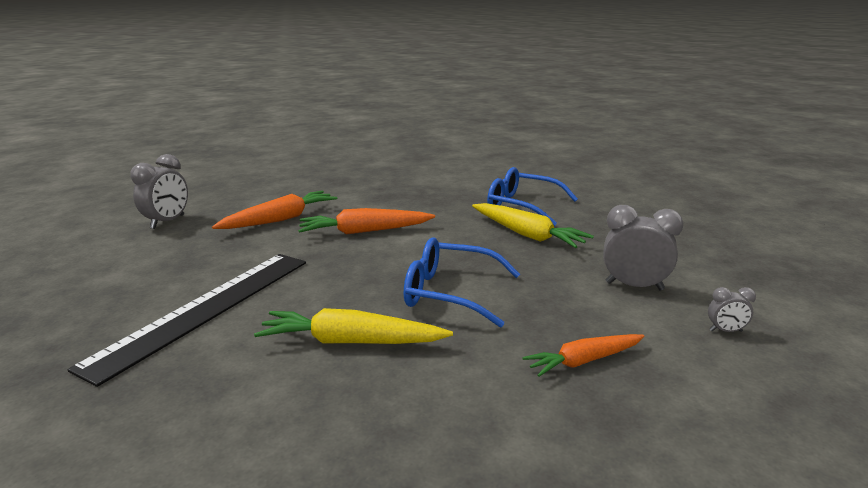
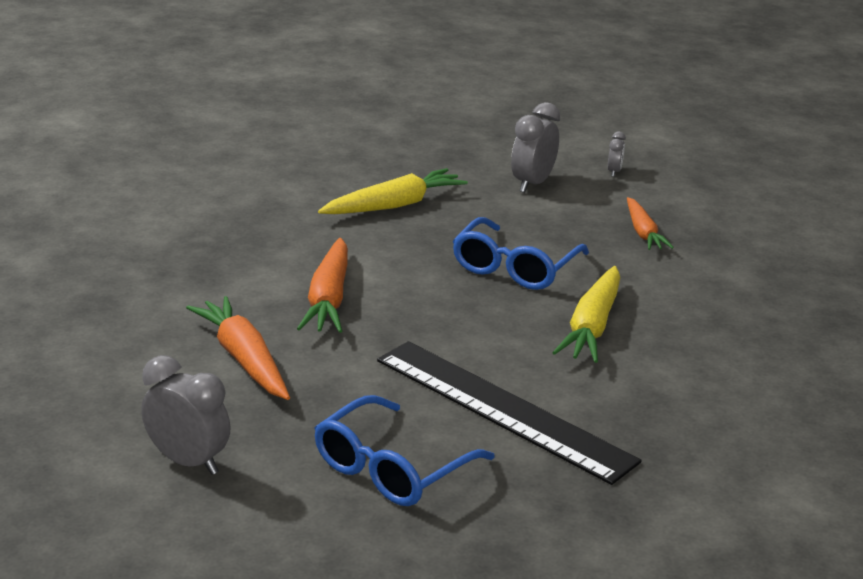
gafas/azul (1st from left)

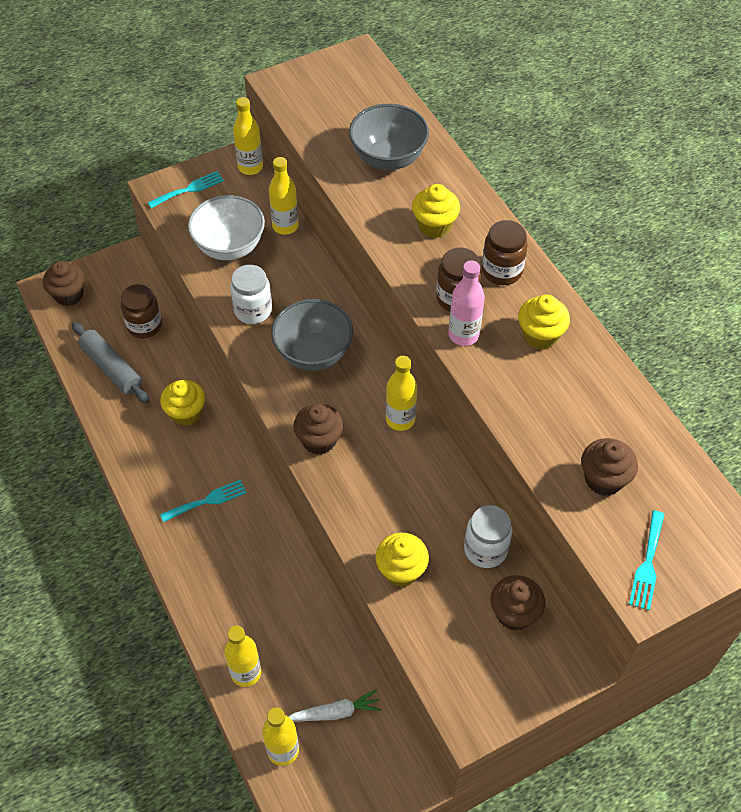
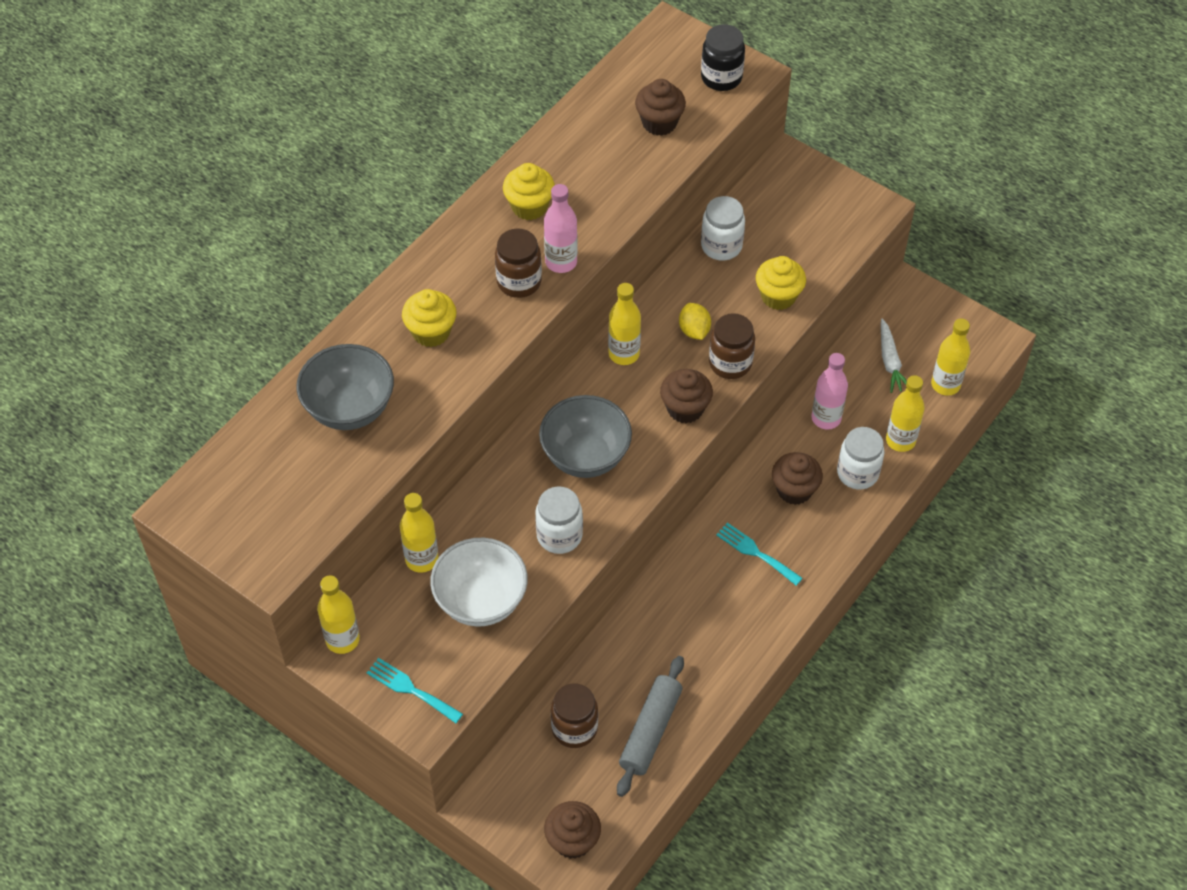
limón/amarillo
tarro/negro
tarro/marrón (3rd from left)
magdalena/marrón (4th from left)
botella/rosa (2nd from left)
tarro/blanco (3rd from left)
zanahoria/blanco
magdalena/amarillo (1st from left in the first image)

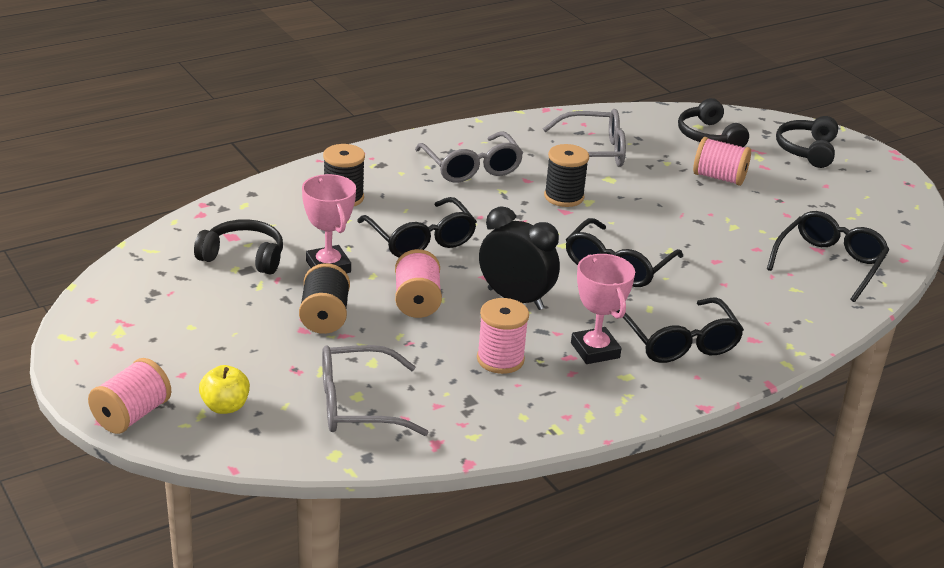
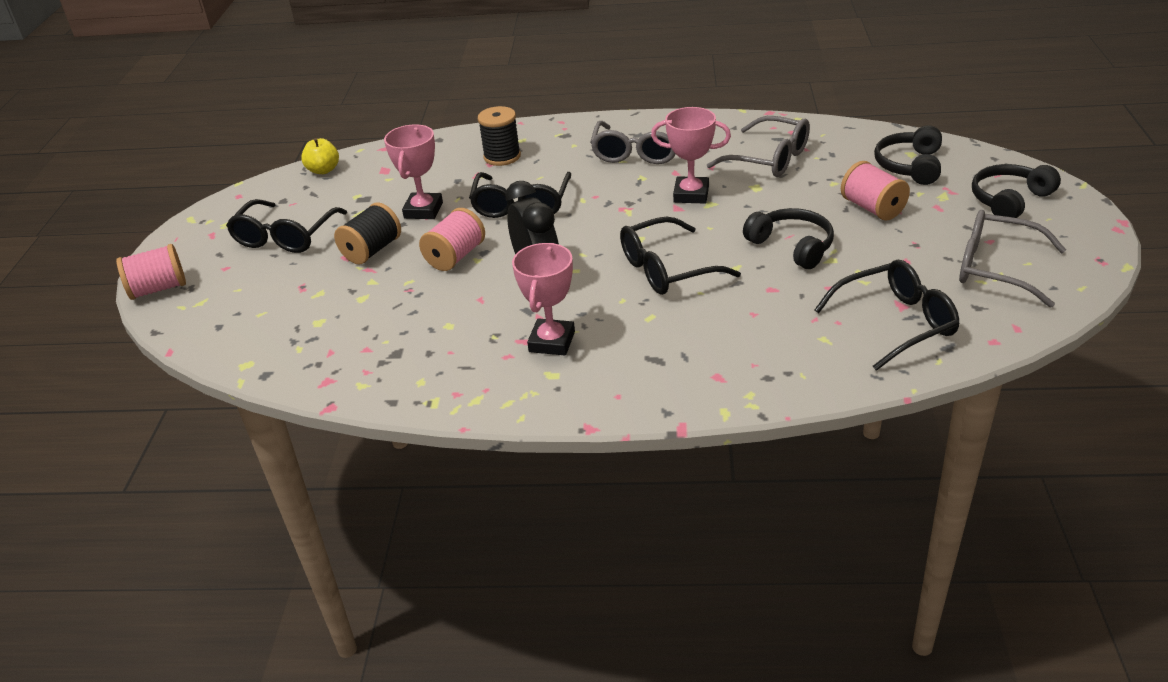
gafas/negro (1st from left)
manzana/amarillo
trofeo/rosa (3rd from left)
auriculares/negro (1st from left)
gafas/gris (3rd from left)
carrete/rosa (3rd from left in the first image)

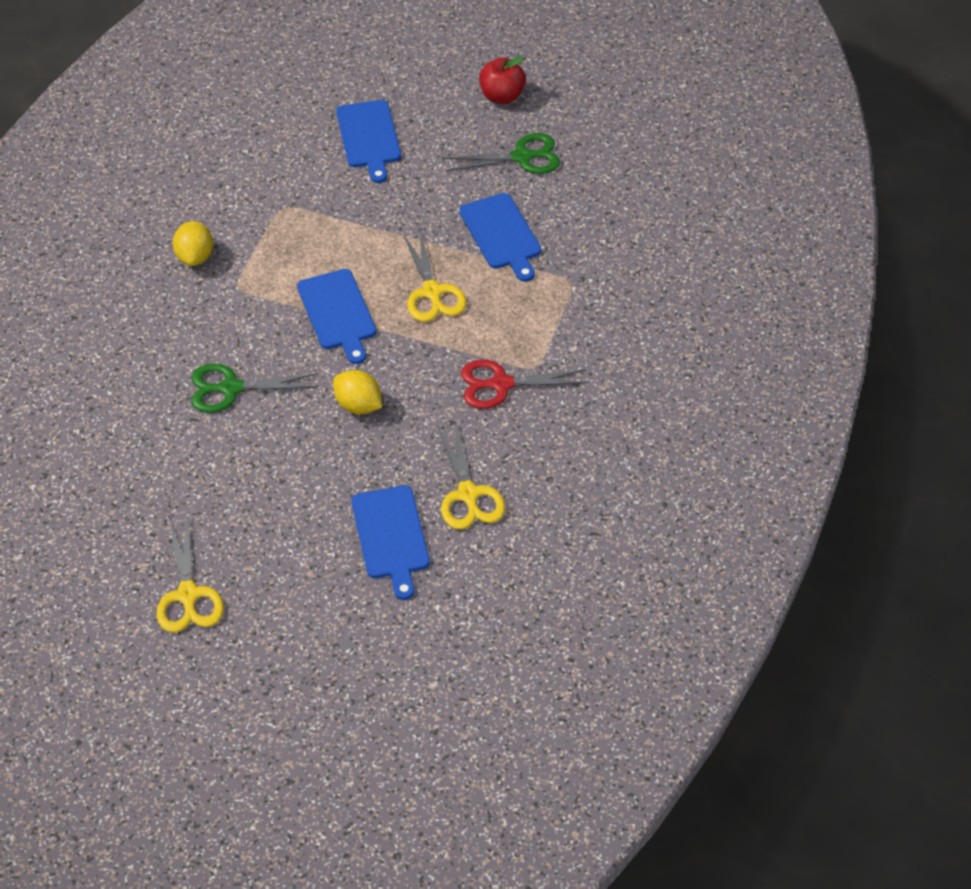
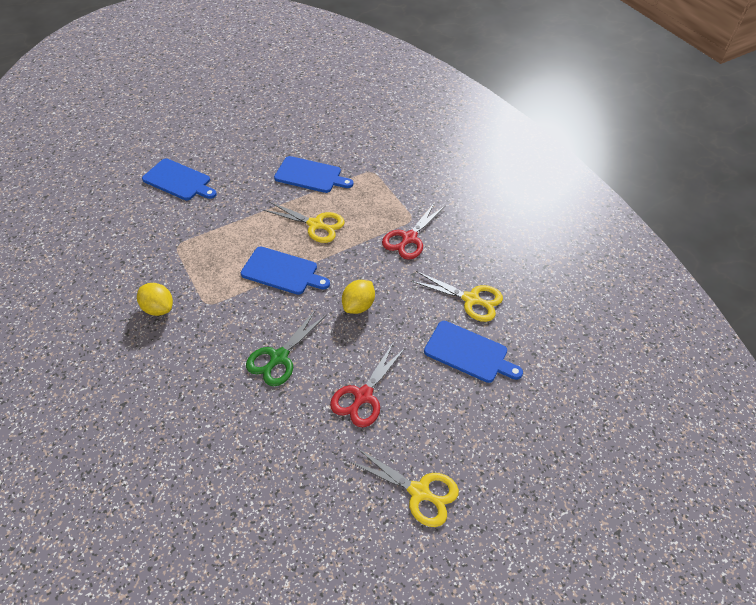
tijeras/rojo (1st from left)
limón/amarillo (2nd from left)
tijeras/verde (2nd from left in the first image)
manzana/rojo

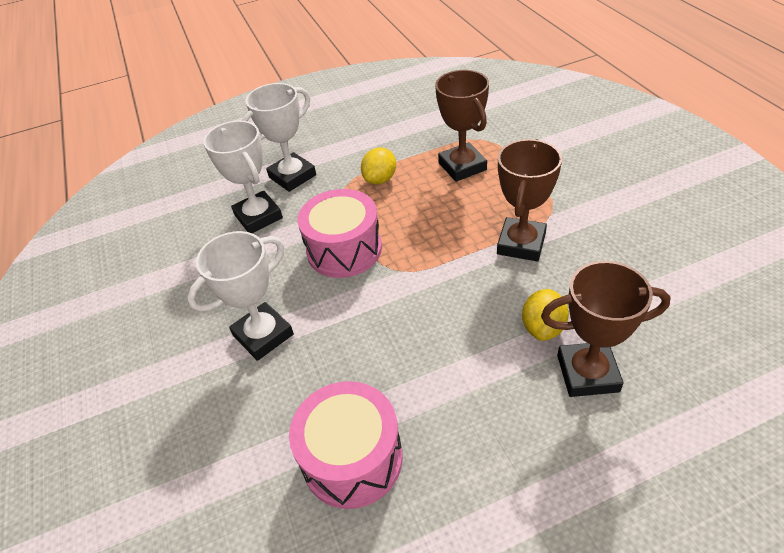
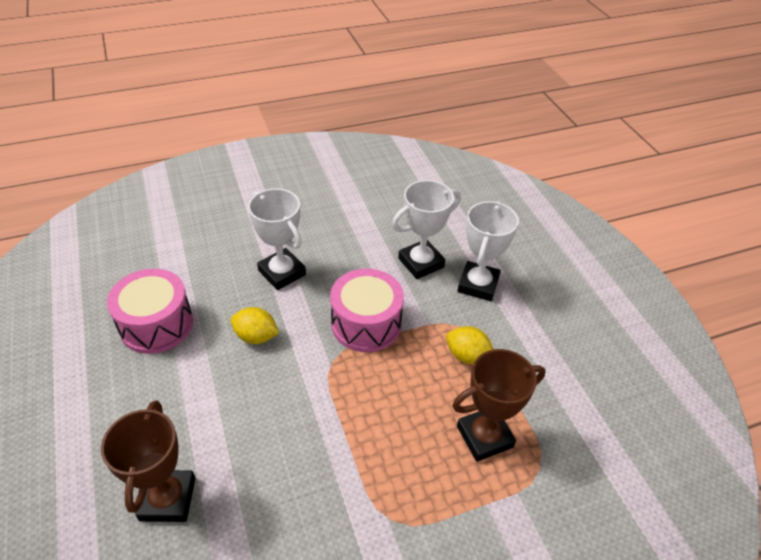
limón/amarillo (1st from left)
trofeo/blanco (3rd from left)
trofeo/marrón (2nd from left in the first image)

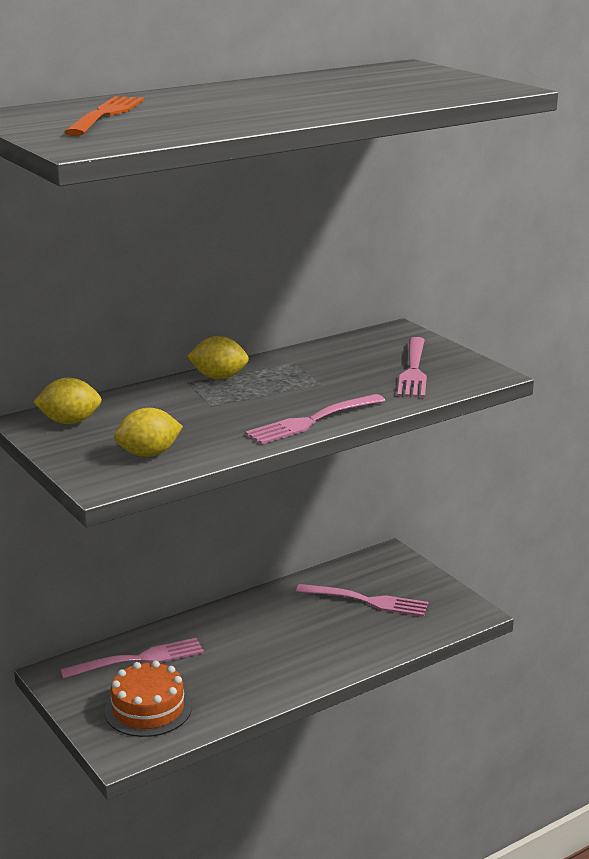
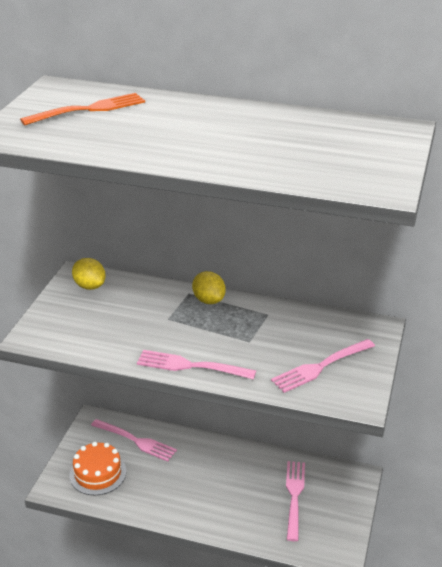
tenedor/rosa (3rd from left)
limón/amarillo (2nd from left in the first image)

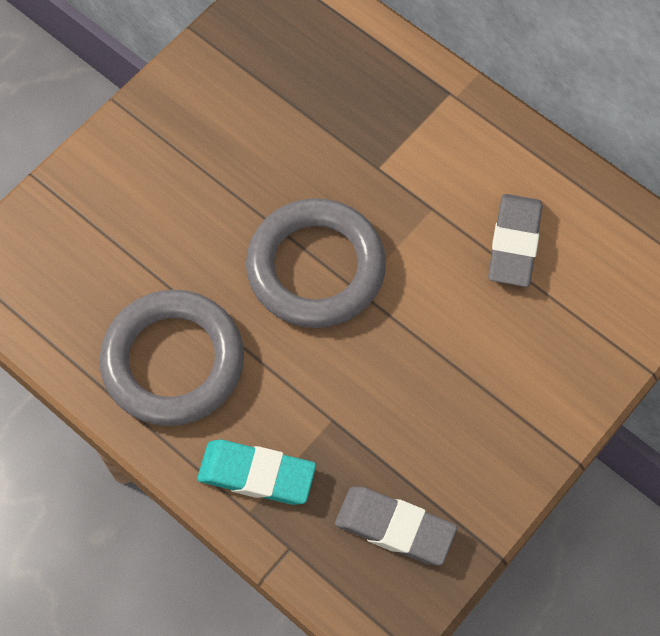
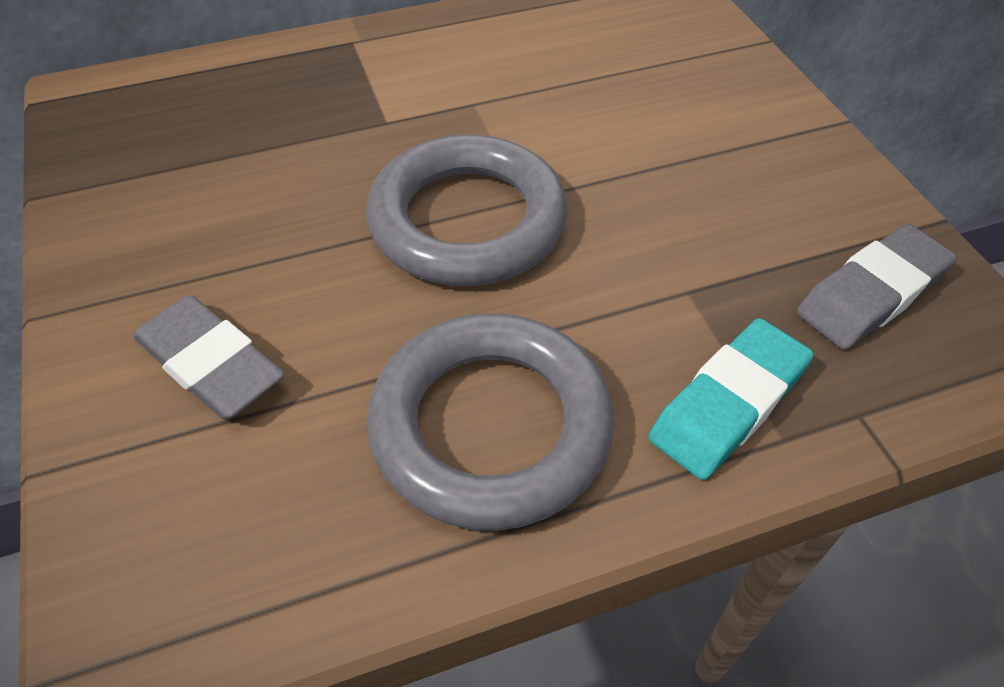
goma de borrar/gris (1st from left)

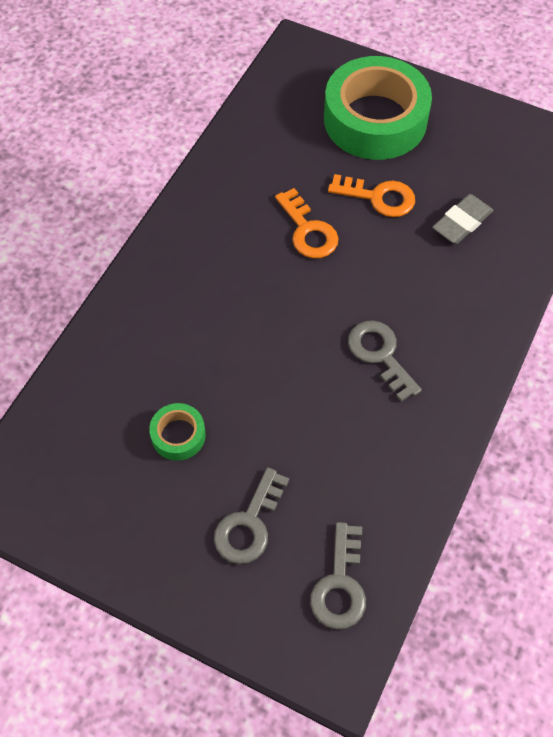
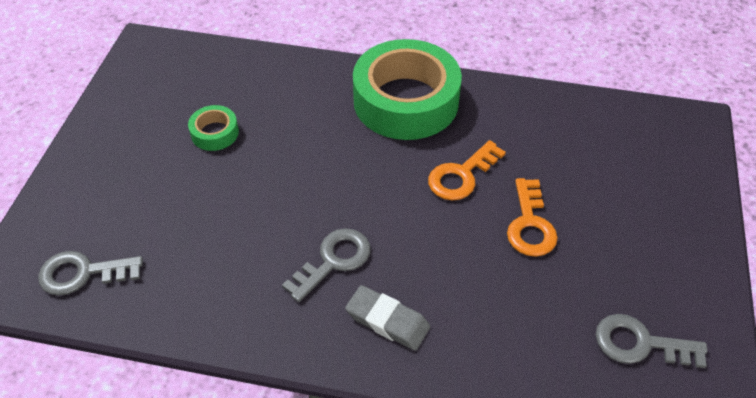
goma de borrar/gris
cinta adhesiva/verde (2nd from left)
llave/gris (3rd from left)

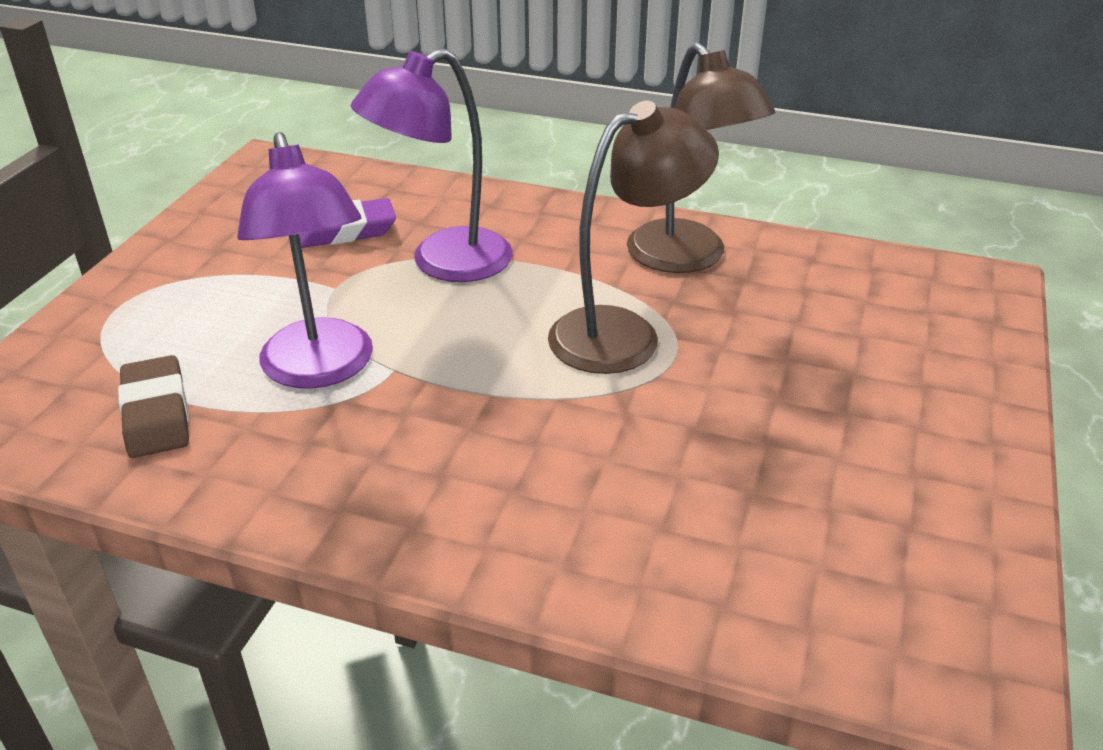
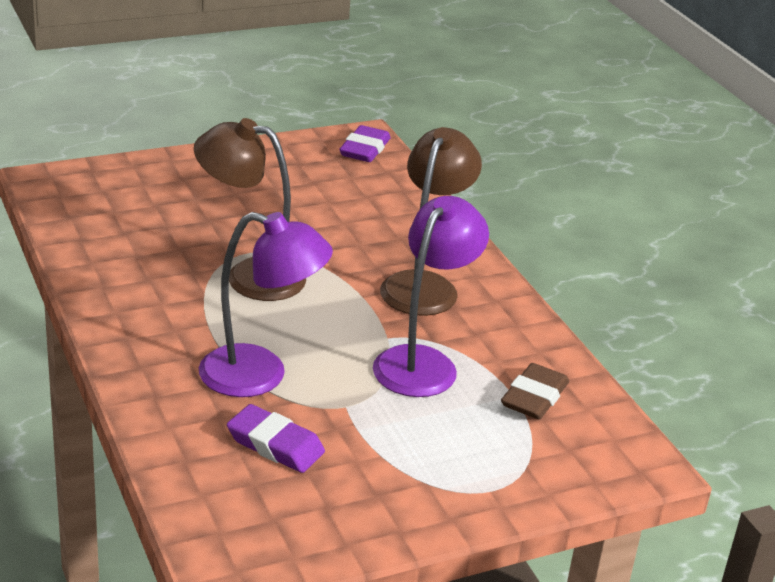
goma de borrar/morado (2nd from left)
lámpara/marrón (2nd from left)

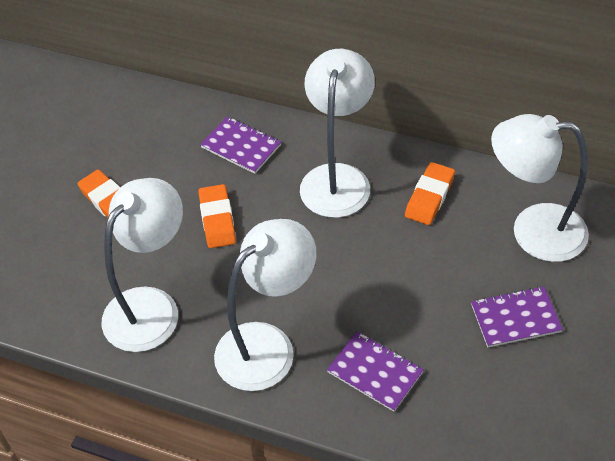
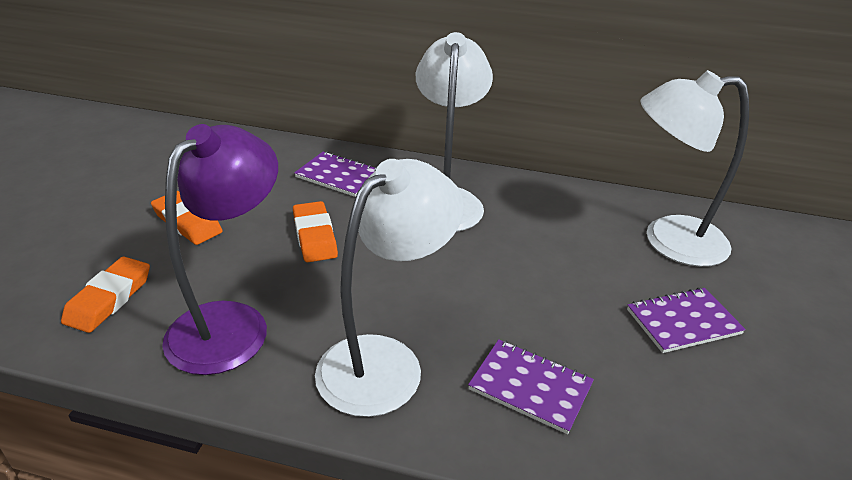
goma de borrar/naranja (1st from left)
lámpara/morado

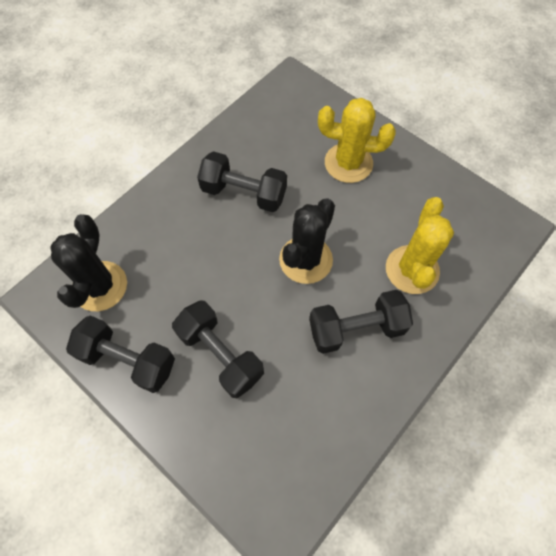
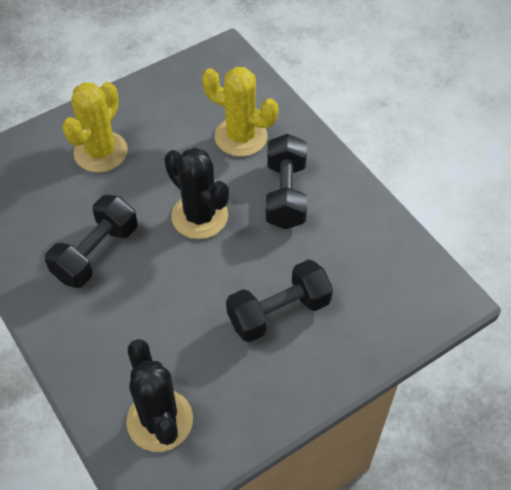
cactus/negro (1st from left)
mancuerna/negro (1st from left in the first image)

